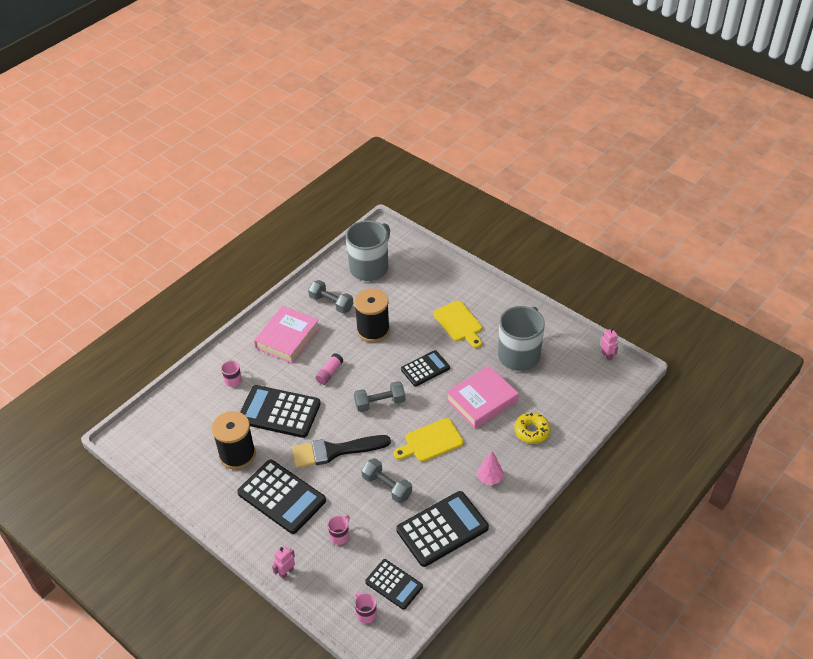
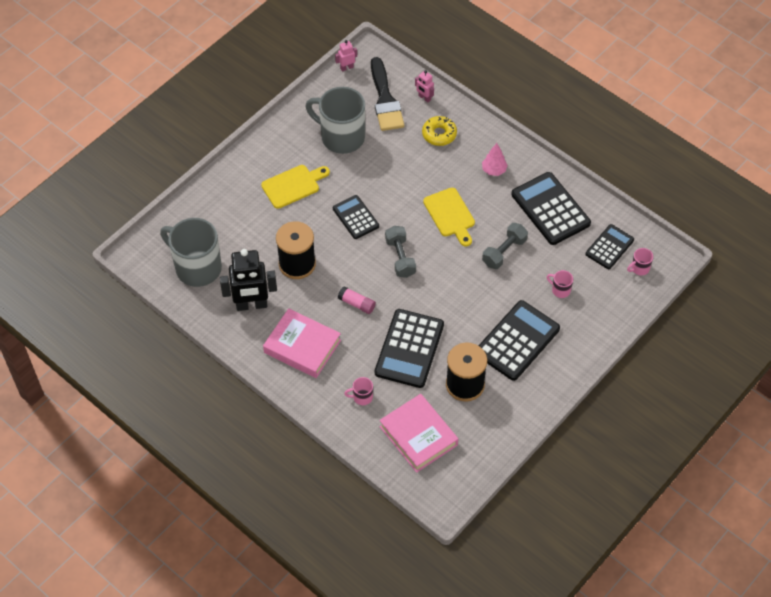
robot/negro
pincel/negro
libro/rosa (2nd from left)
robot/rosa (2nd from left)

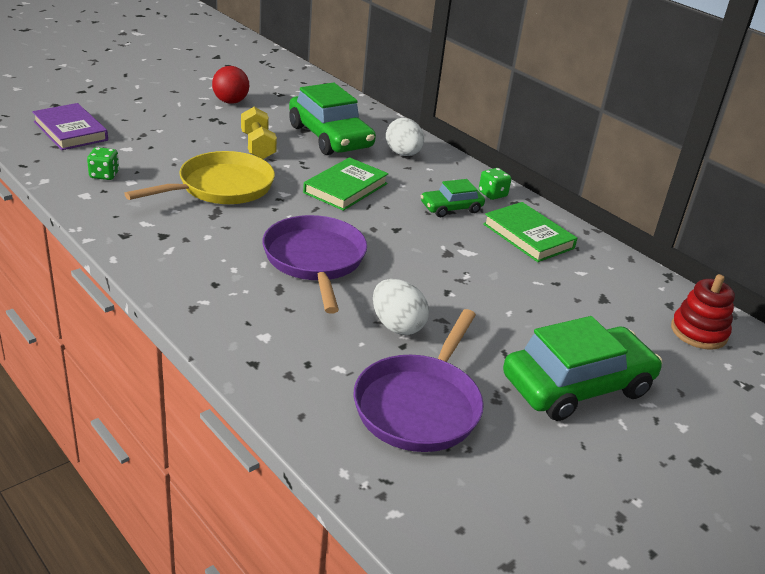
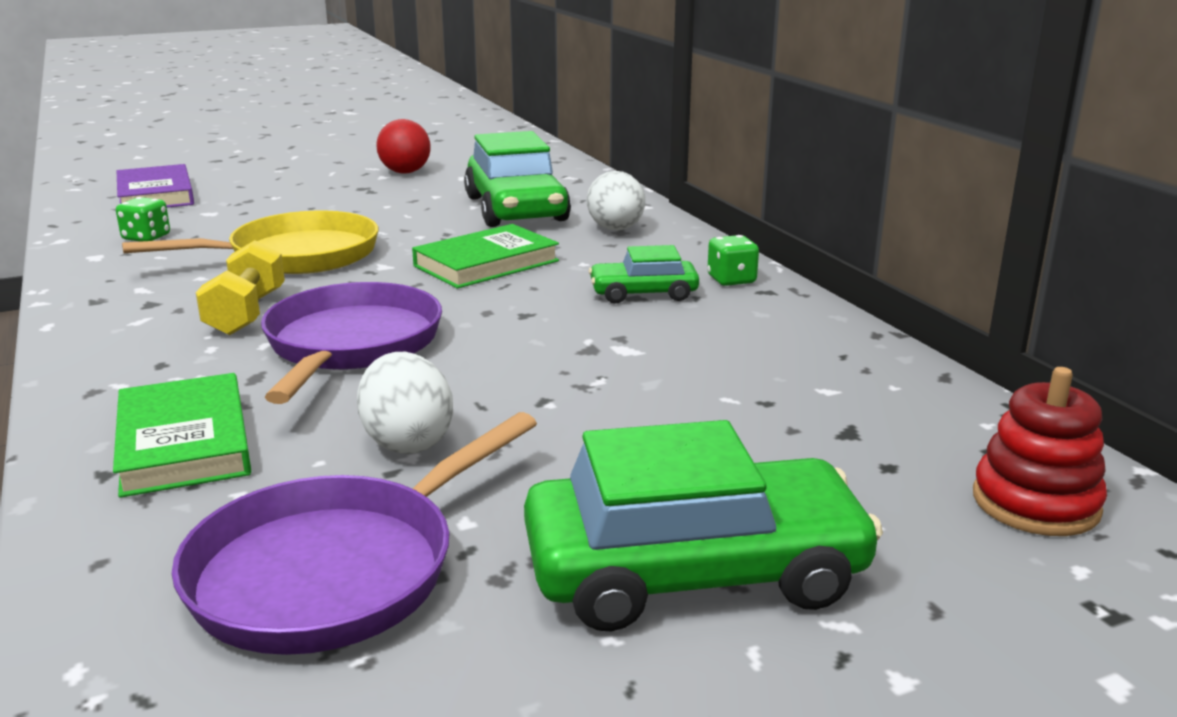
libro/verde (1st from left)
mancuerna/amarillo

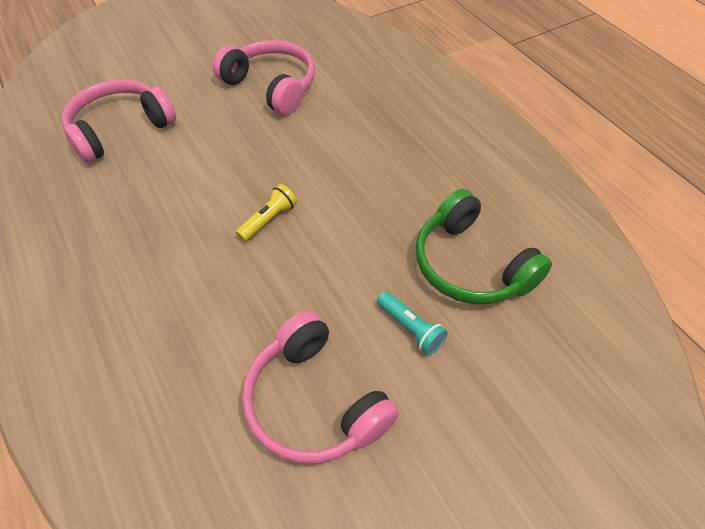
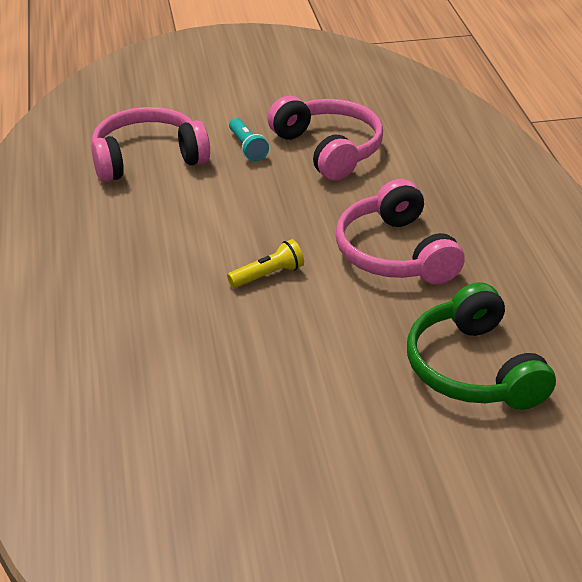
lámpara de mano/turquesa
auriculares/rosa (3rd from left)

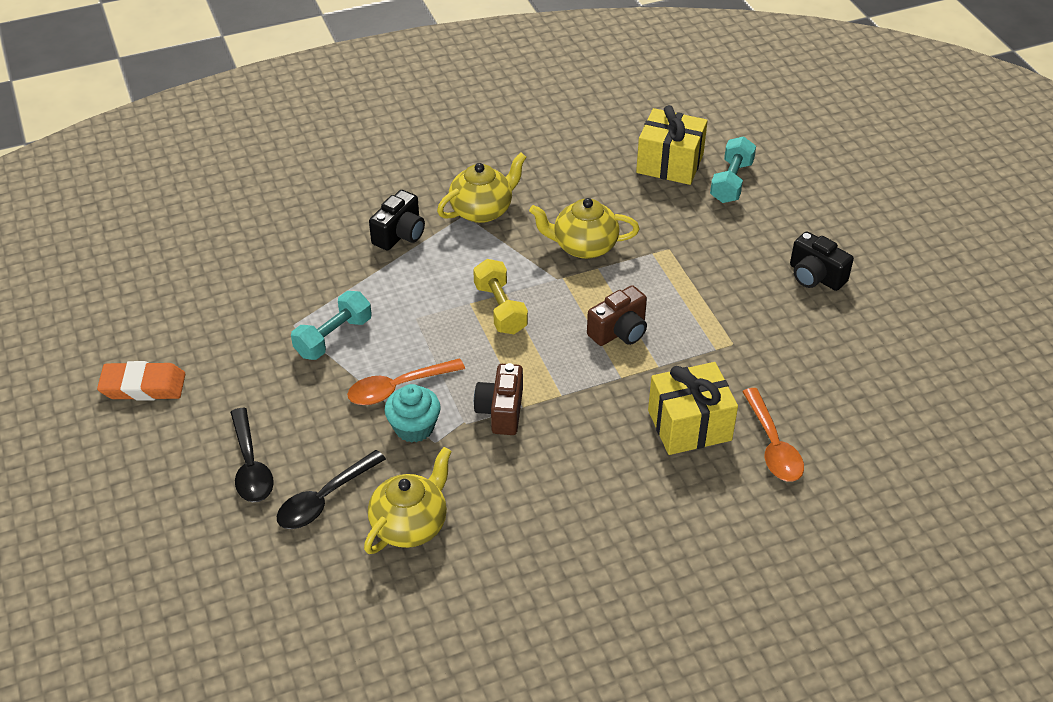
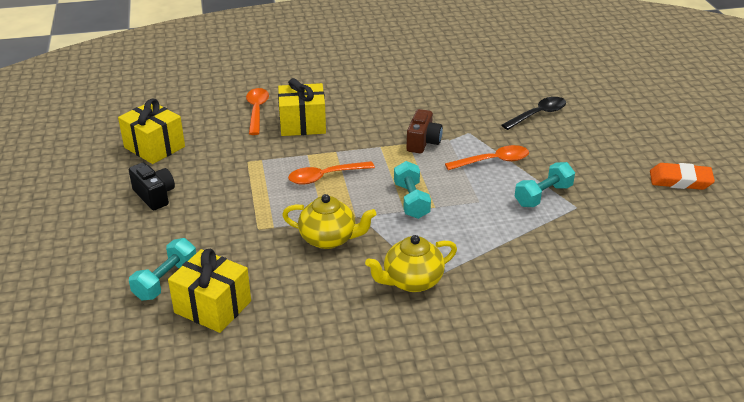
regalo/amarillo (1st from left)
cuchara/naranja (2nd from left)
mancuerna/turquesa (2nd from left)
cuchara/negro (1st from left in the first image)
tetera/amarillo (1st from left in the first image)
cámara/negro (1st from left in the first image)
magdalena/turquesa

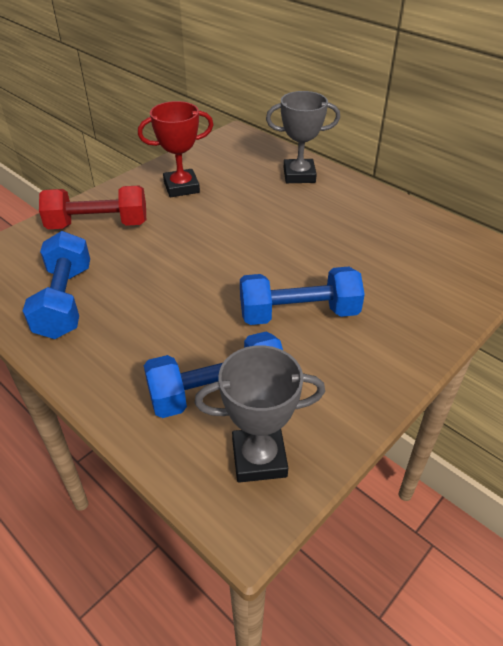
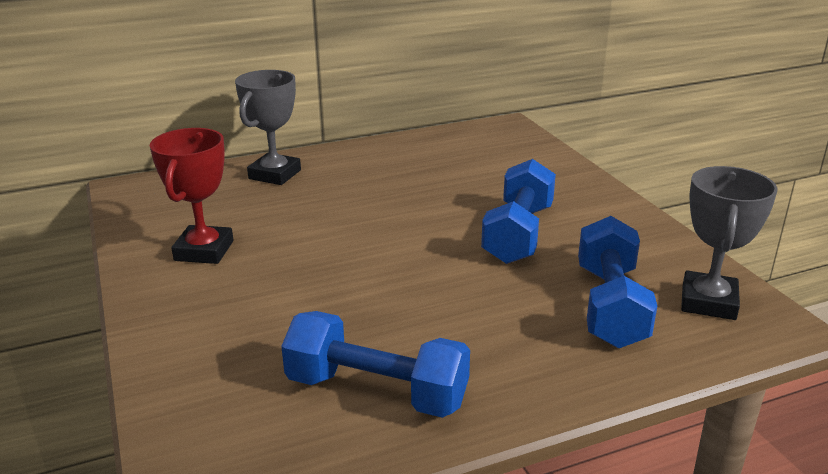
mancuerna/rojo

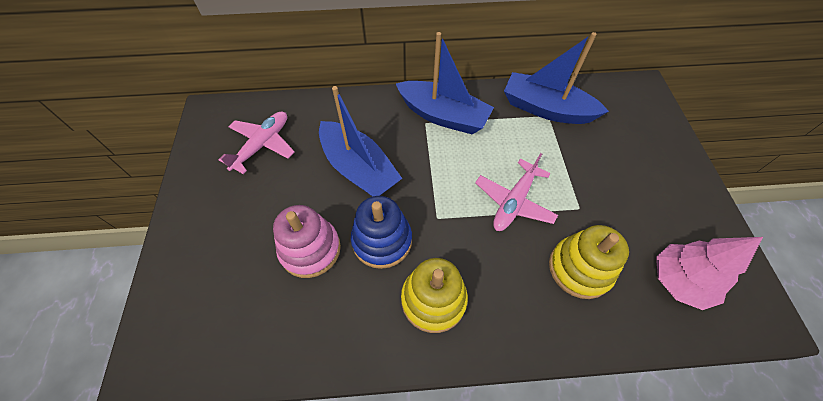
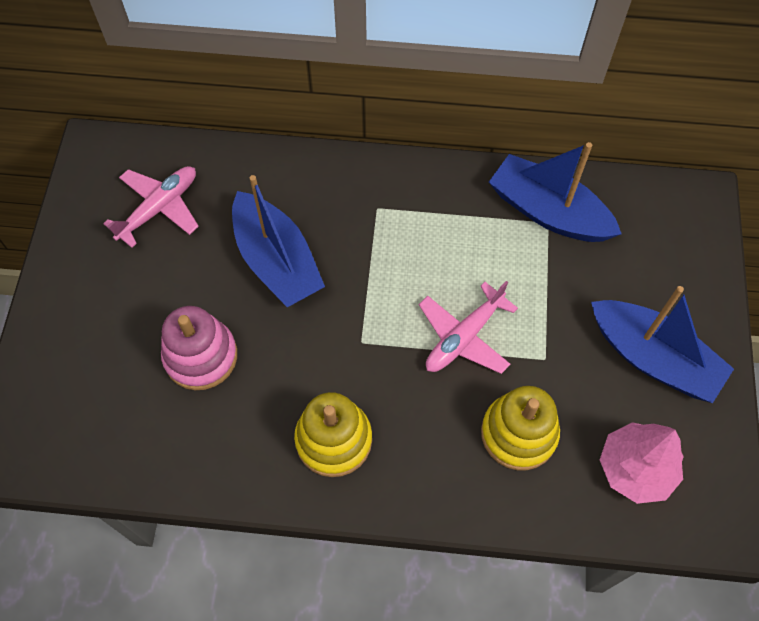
barco/azul (3rd from left)
juguete apilable/azul

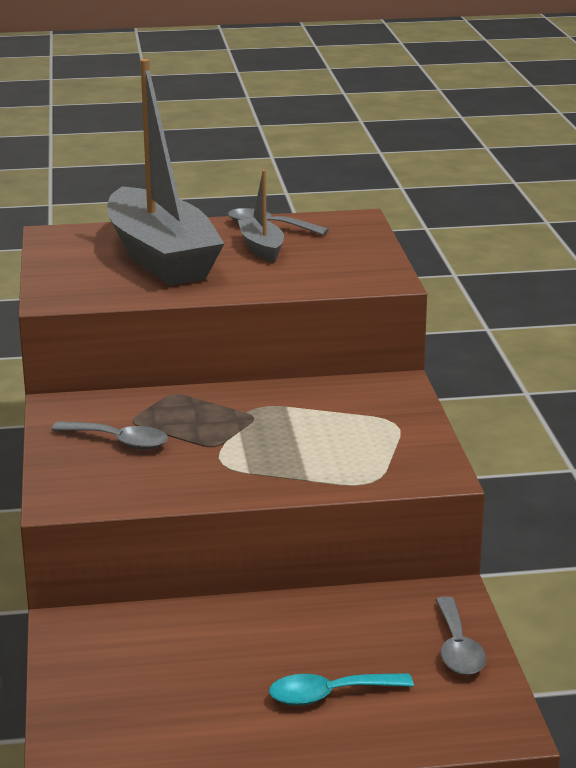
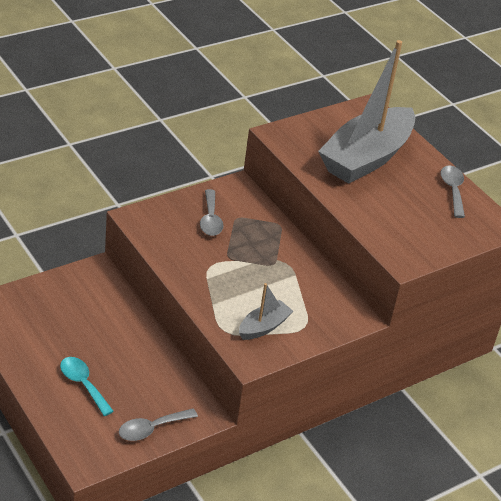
barco/gris (1st from left)

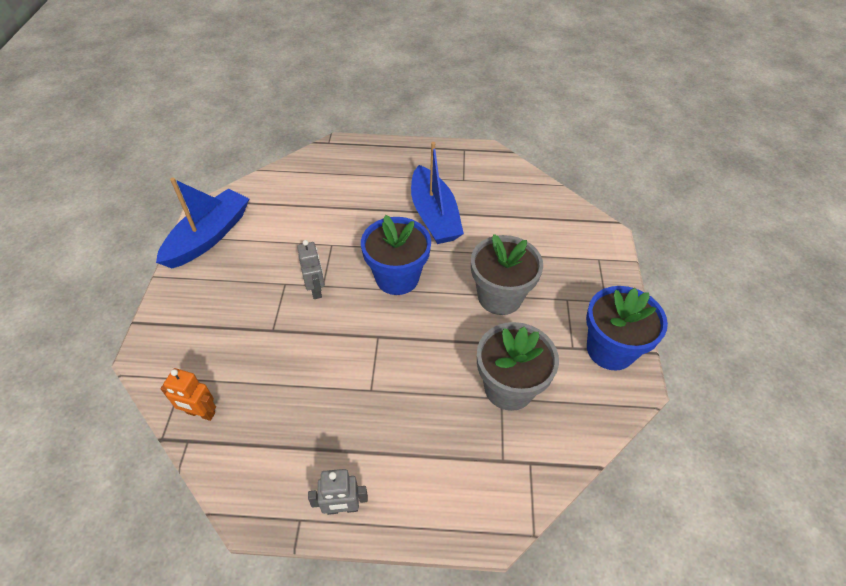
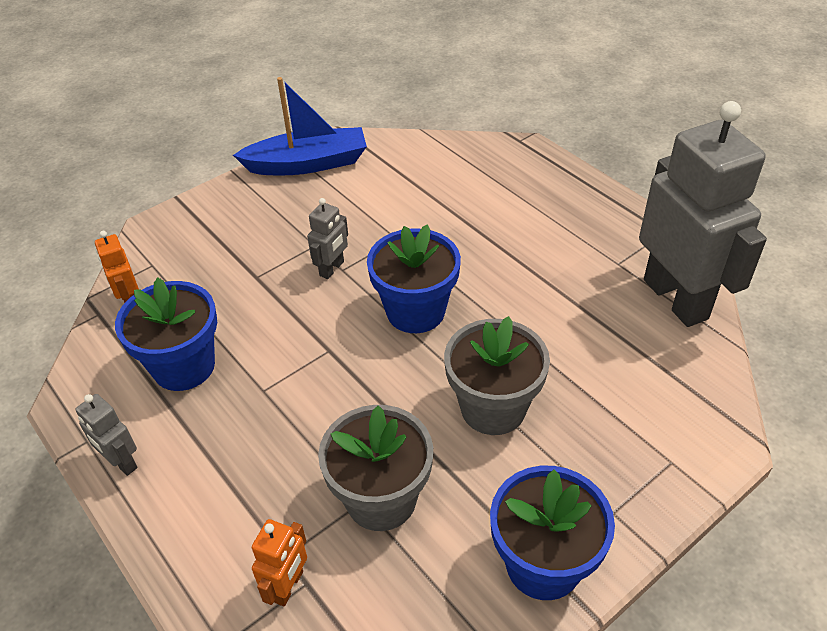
maceta/azul (1st from left)
robot/naranja (2nd from left)
robot/gris (3rd from left)
barco/azul (2nd from left in the first image)

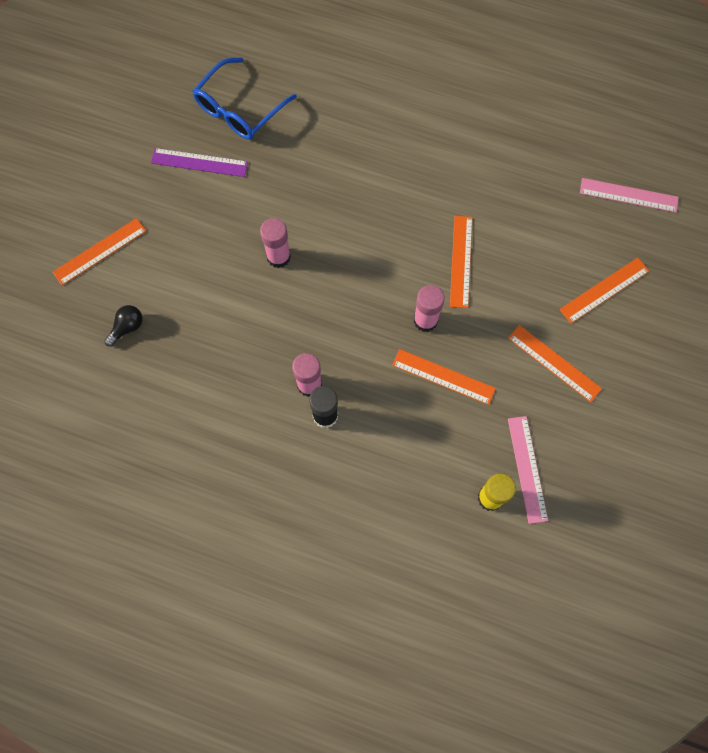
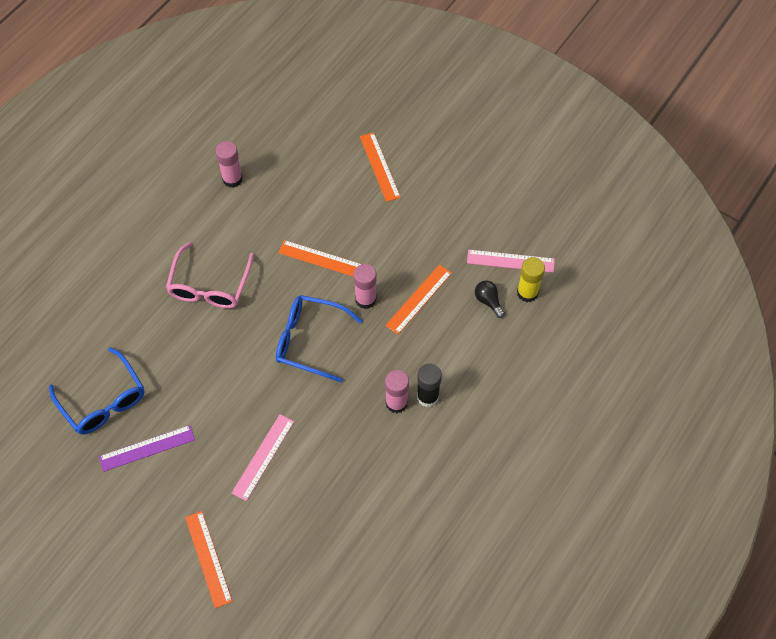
regla/morado
gafas/rosa
barra de pegamento/rosa (1st from left)
regla/rosa (1st from left)
gafas/azul (2nd from left)
bombilla/negro
regla/naranja (4th from left in the first image)

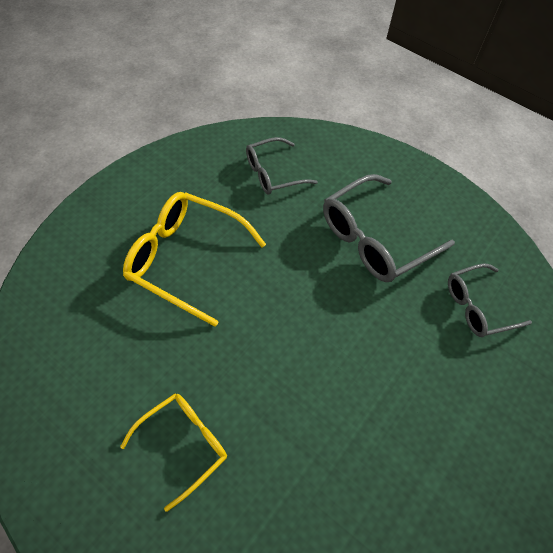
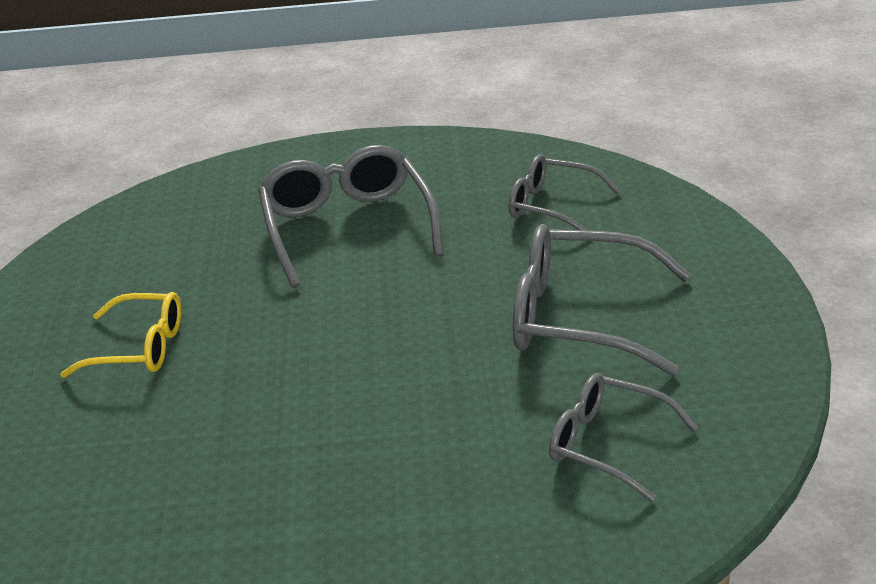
gafas/gris (1st from left)

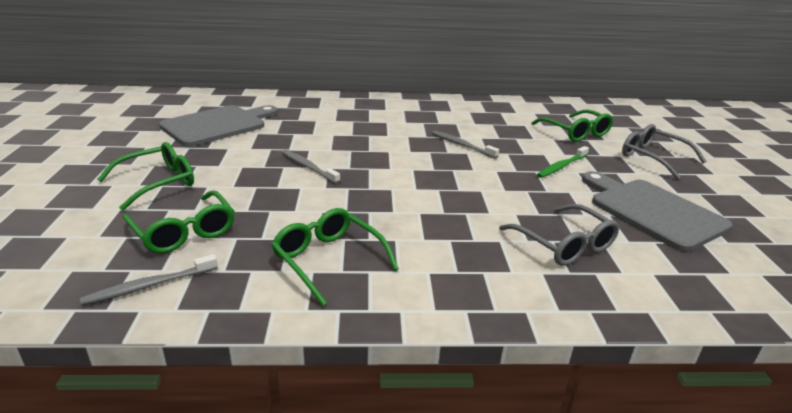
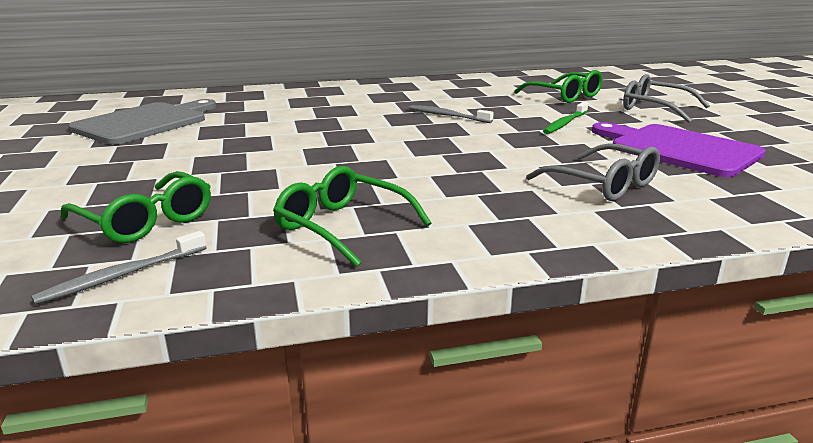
tabla de cortar/morado
gafas/verde (1st from left in the first image)
cepillo de dientes/gris (2nd from left in the first image)

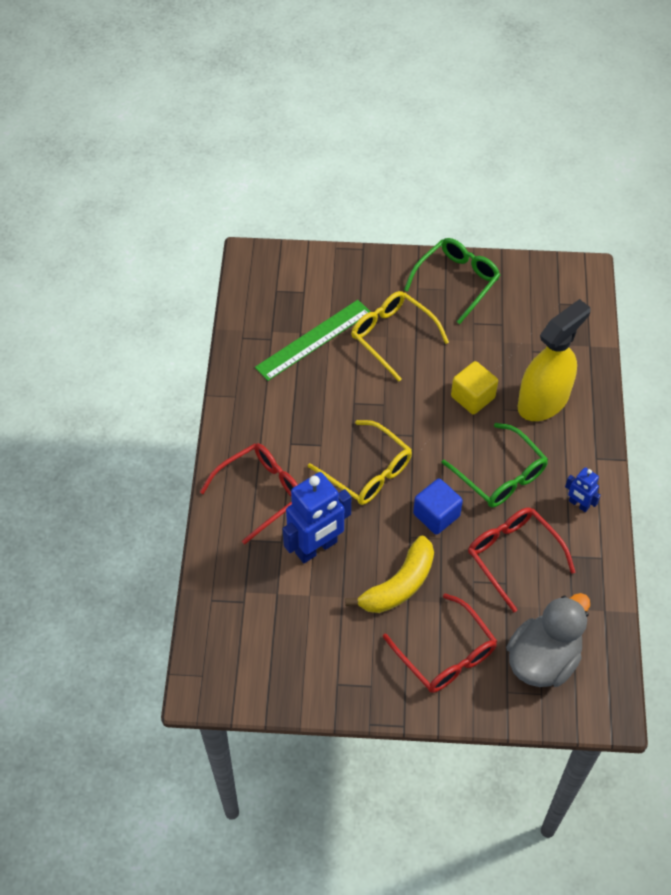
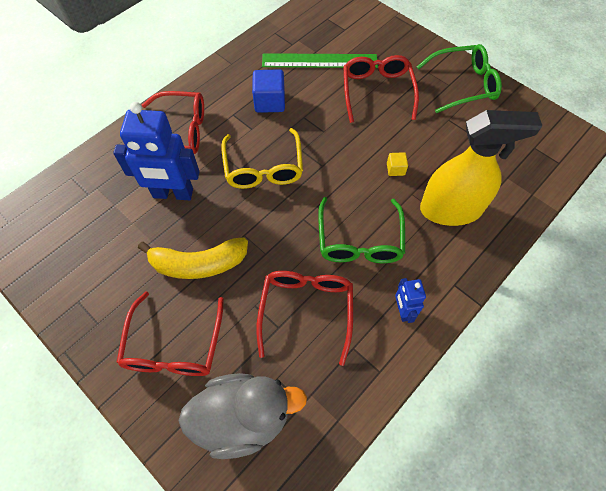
cubo/azul
gafas/rojo (4th from left)
cubo/amarillo

